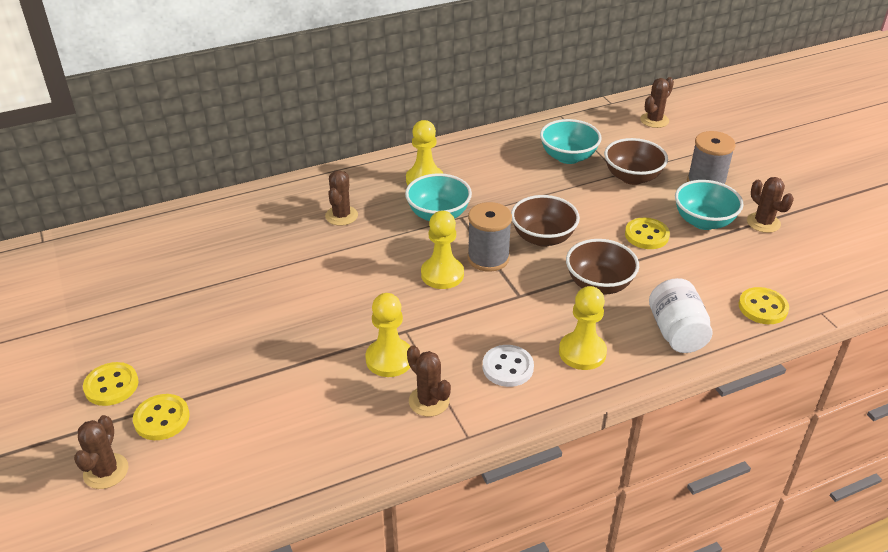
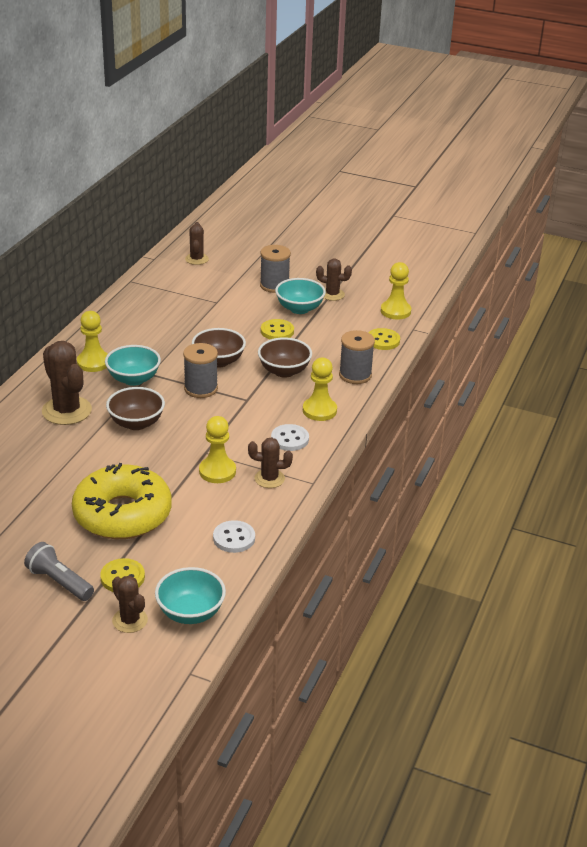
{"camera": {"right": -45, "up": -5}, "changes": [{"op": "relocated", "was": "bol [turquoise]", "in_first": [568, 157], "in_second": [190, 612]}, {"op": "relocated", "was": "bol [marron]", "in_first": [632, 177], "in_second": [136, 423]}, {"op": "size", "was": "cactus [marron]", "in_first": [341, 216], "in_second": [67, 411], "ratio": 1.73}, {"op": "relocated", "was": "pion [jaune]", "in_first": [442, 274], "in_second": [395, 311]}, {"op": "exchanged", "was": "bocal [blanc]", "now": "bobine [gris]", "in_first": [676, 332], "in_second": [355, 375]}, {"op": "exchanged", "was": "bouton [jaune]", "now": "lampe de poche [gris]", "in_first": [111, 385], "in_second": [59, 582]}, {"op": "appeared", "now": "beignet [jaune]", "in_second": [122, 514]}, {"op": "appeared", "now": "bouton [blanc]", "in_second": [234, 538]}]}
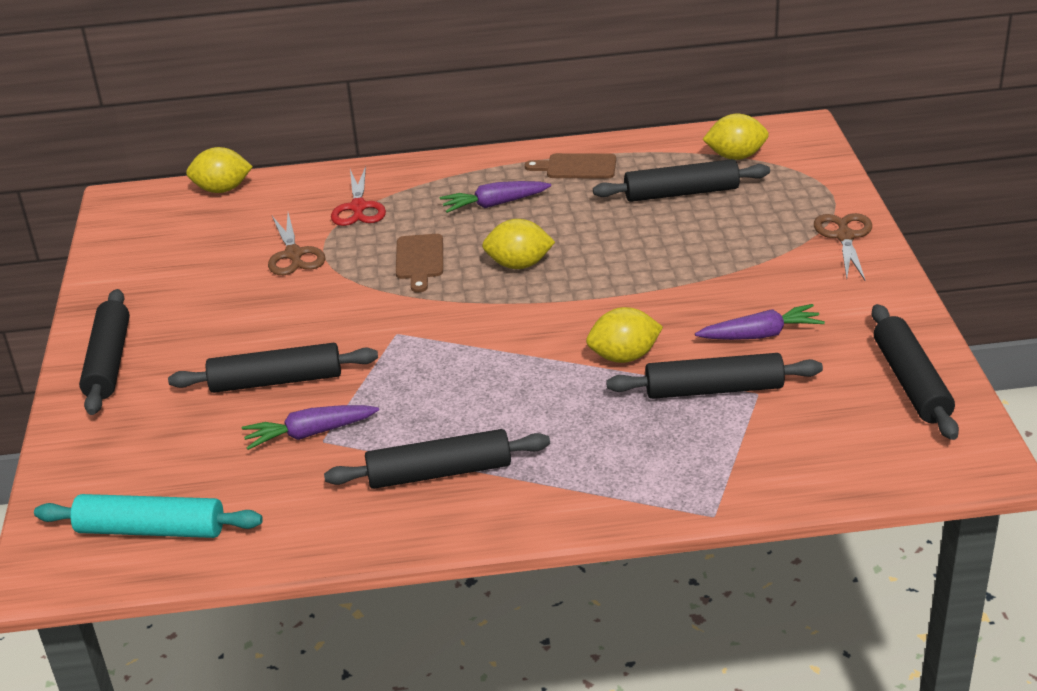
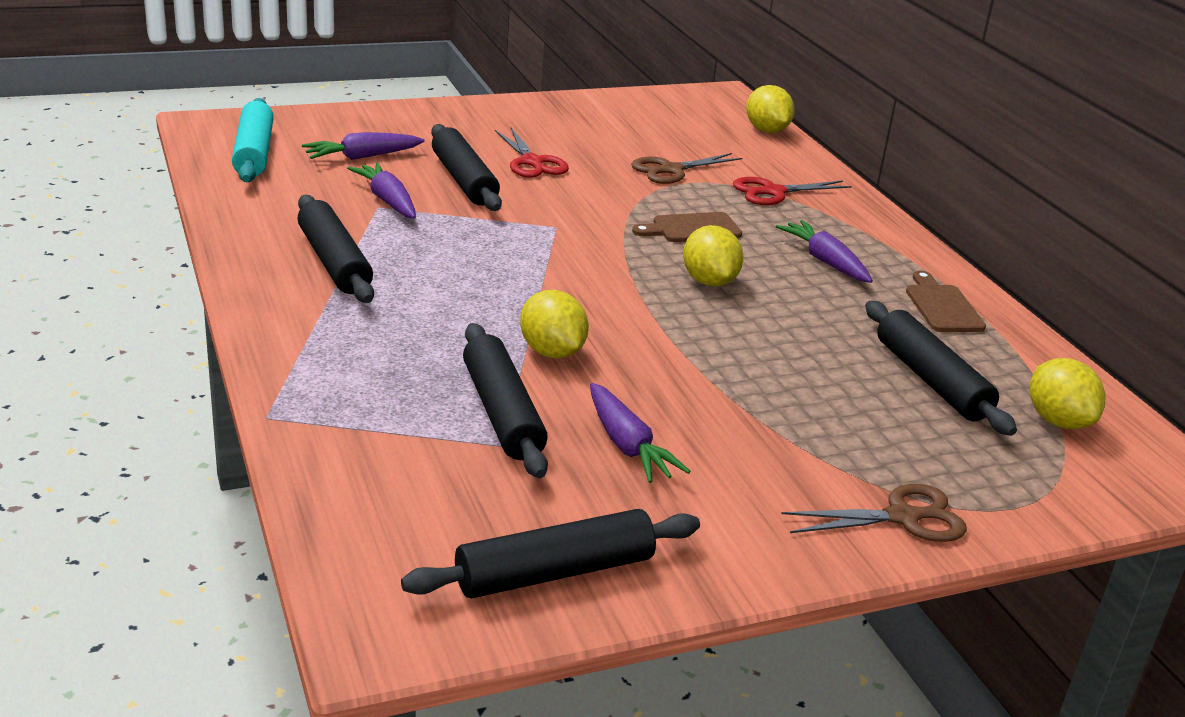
{"camera": {"right": 70, "up": -5}, "changes": [{"op": "missing", "was": "rouleau à pâtisserie [noir]", "in_first": [109, 362]}, {"op": "appeared", "now": "ciseaux [rouge]", "in_second": [532, 162]}, {"op": "appeared", "now": "carotte [violet]", "in_second": [362, 157]}]}
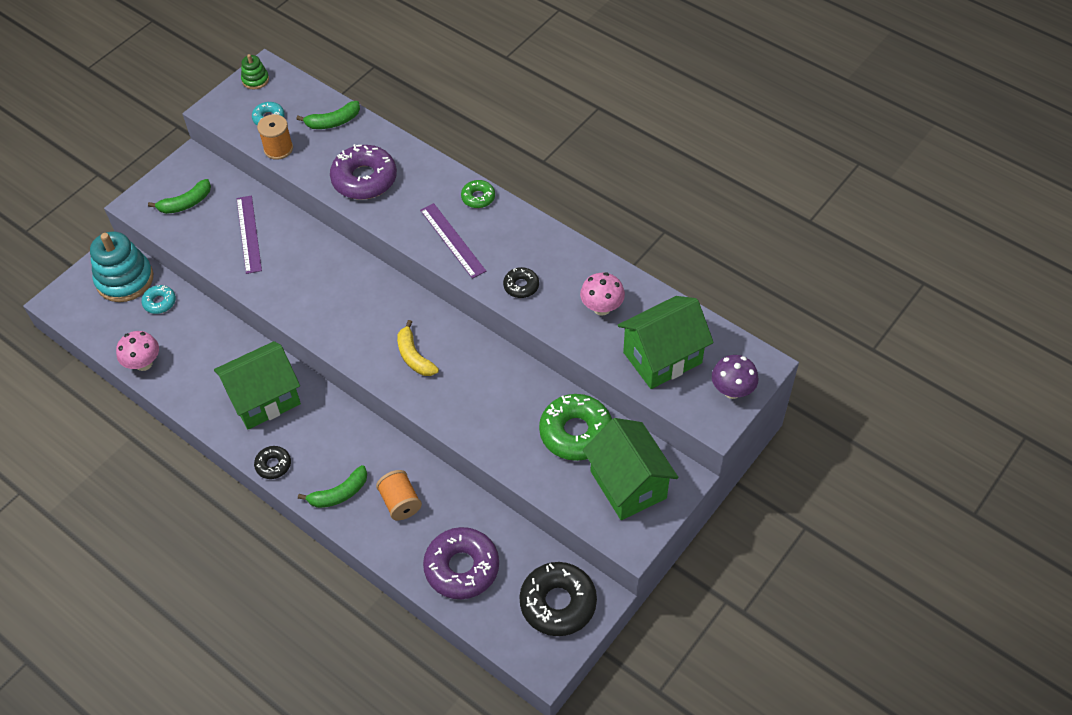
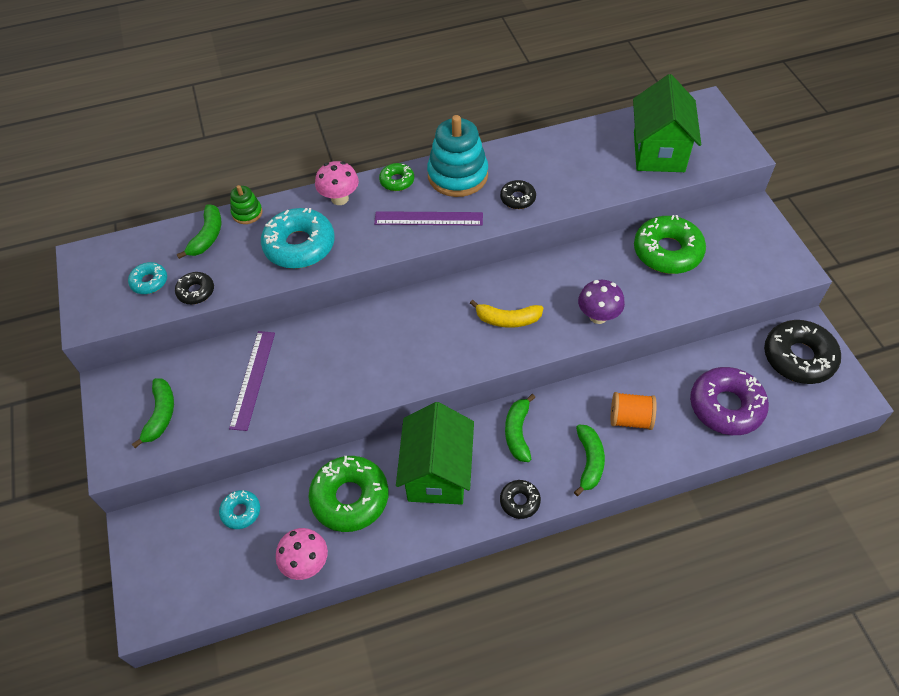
{"camera": {"right": -55, "up": 0}, "changes": [{"op": "relocated", "was": "jouet à empiler [vert]", "in_first": [255, 80], "in_second": [247, 213]}, {"op": "exchanged", "was": "bobine [orange]", "now": "beignet [noir]", "in_first": [278, 149], "in_second": [196, 291]}, {"op": "colour", "was": "beignet [violet]", "now": "beignet [turquoise]", "in_first": [364, 179], "in_second": [299, 245]}, {"op": "spun", "was": "règle [violet]", "in_first": [249, 234], "in_second": [253, 379], "clockwise": 75}, {"op": "relocated", "was": "jouet à empiler [turquoise]", "in_first": [125, 279], "in_second": [457, 175]}, {"op": "relocated", "was": "champignon [rose]", "in_first": [601, 308], "in_second": [340, 198]}, {"op": "relocated", "was": "champignon [violet]", "in_first": [732, 390], "in_second": [598, 316]}, {"op": "missing", "was": "maison [vert]", "in_first": [628, 484]}, {"op": "appeared", "now": "banane [vert]", "in_second": [518, 432]}, {"op": "appeared", "now": "beignet [vert]", "in_second": [350, 498]}]}
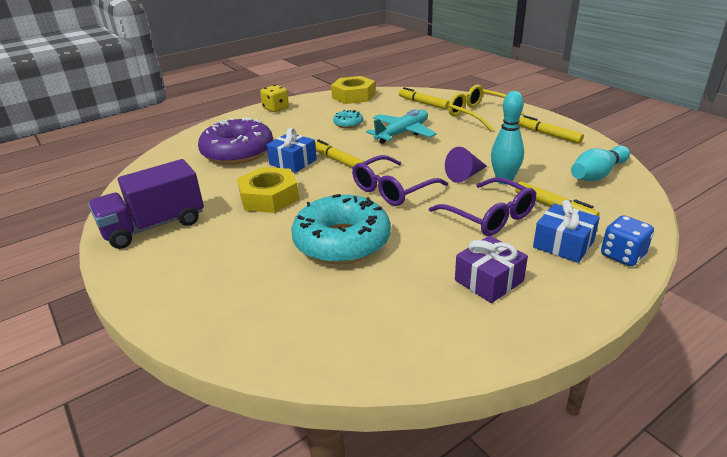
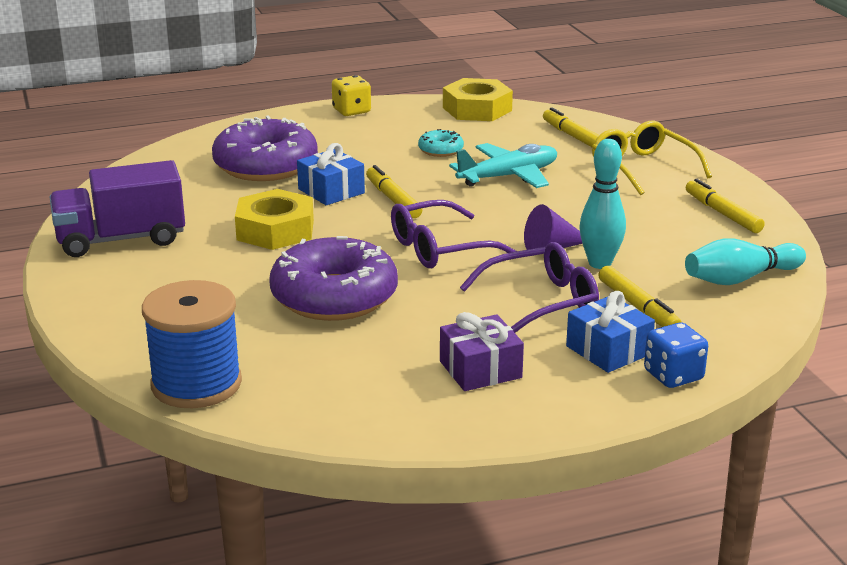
{"camera": {"right": 15, "up": -5}, "changes": [{"op": "spun", "was": "lunettes [violet]", "in_first": [489, 216], "in_second": [541, 302], "clockwise": -90}, {"op": "colour", "was": "beignet [turquoise]", "now": "beignet [violet]", "in_first": [342, 241], "in_second": [334, 297]}, {"op": "appeared", "now": "bobine [bleu]", "in_second": [196, 384]}]}
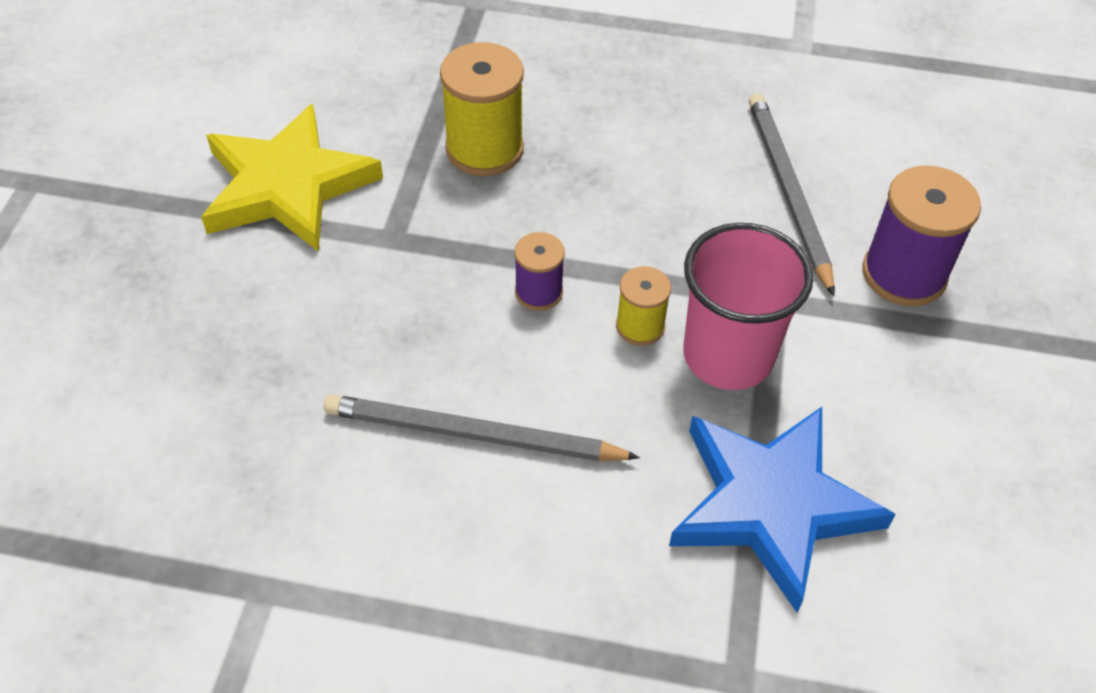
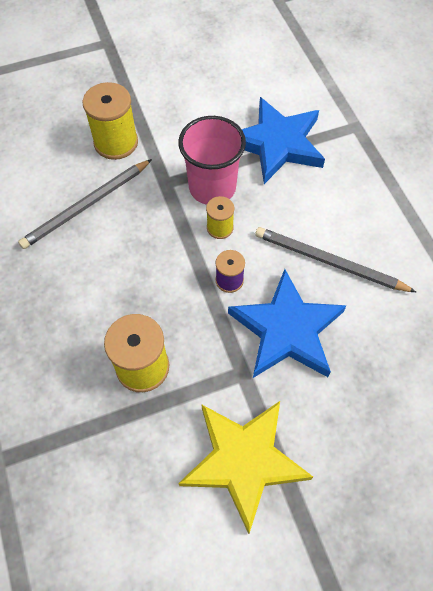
{"camera": {"right": -120, "up": 10}, "changes": [{"op": "colour", "was": "bobine [violet]", "now": "bobine [jaune]", "in_first": [904, 274], "in_second": [116, 142]}, {"op": "spun", "was": "crayon [gris]", "in_first": [472, 434], "in_second": [329, 262], "clockwise": 135}, {"op": "appeared", "now": "étoile [bleu]", "in_second": [286, 330]}]}
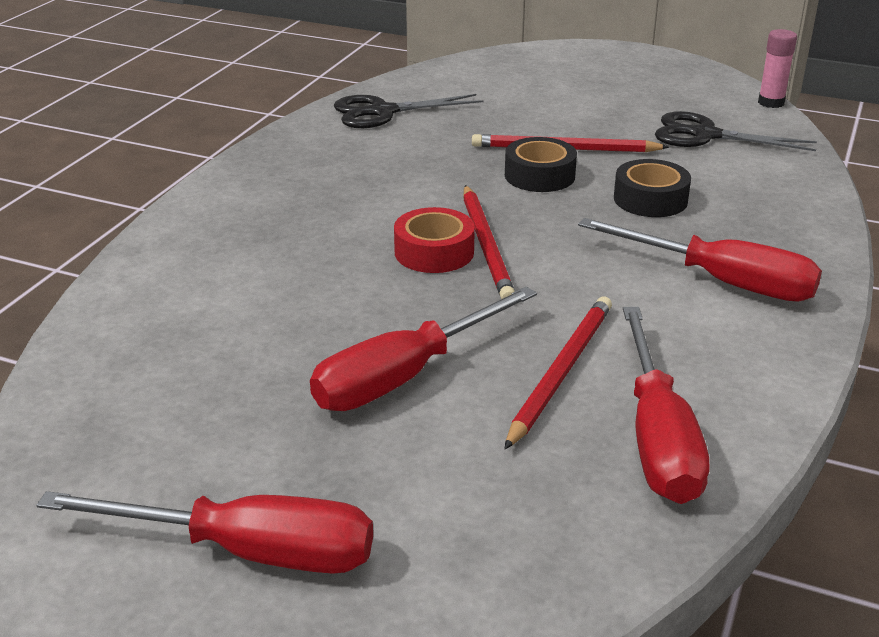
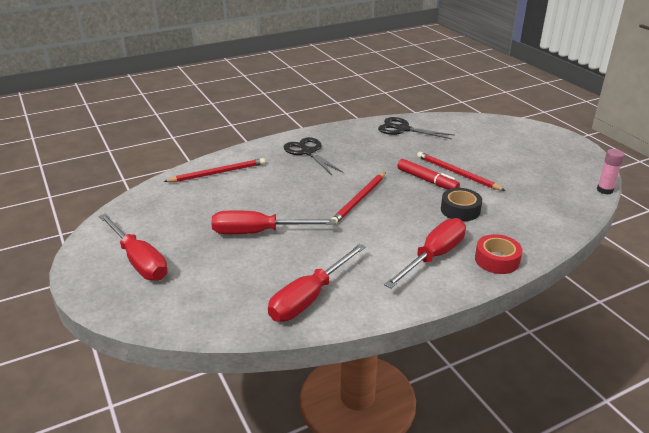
{"camera": {"right": 40, "up": 0}, "changes": [{"op": "relocated", "was": "ciseaux [noir]", "in_first": [705, 135], "in_second": [308, 152]}, {"op": "exchanged", "was": "ruban adhésif [noir]", "now": "feutre [rouge]", "in_first": [539, 175], "in_second": [427, 180]}, {"op": "relocated", "was": "ruban adhésif [rouge]", "in_first": [434, 252], "in_second": [497, 260]}, {"op": "spun", "was": "tournevis [rouge]", "in_first": [721, 281], "in_second": [433, 256], "clockwise": -120}, {"op": "relocated", "was": "crayon [rouge]", "in_first": [561, 372], "in_second": [218, 173]}]}
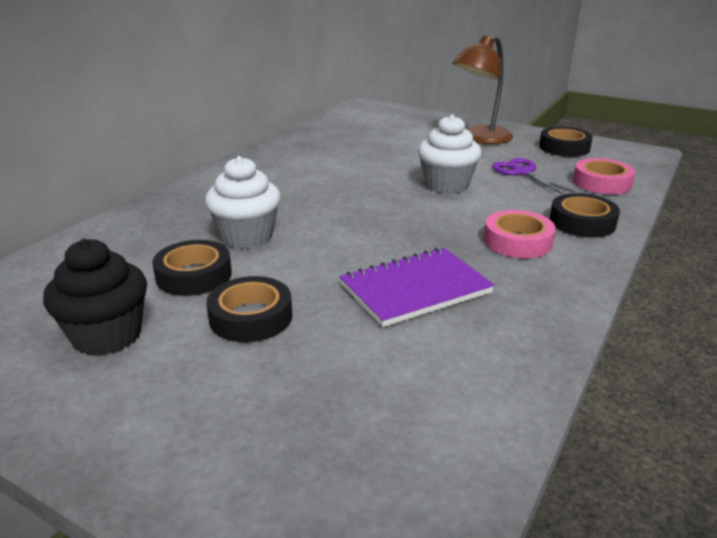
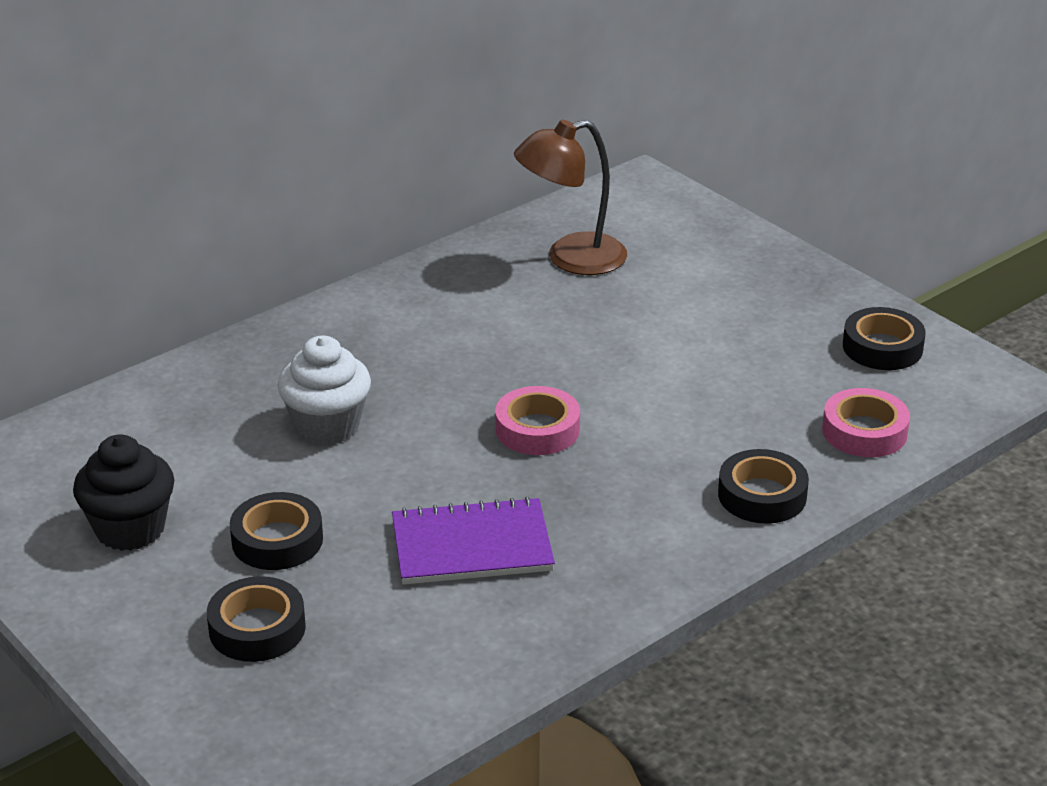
{"camera": {"right": 20, "up": 5}, "changes": [{"op": "relocated", "was": "lampe [marron]", "in_first": [480, 139], "in_second": [571, 259]}, {"op": "missing", "was": "muffin [blanc]", "in_first": [446, 185]}, {"op": "missing", "was": "ciseaux [violet]", "in_first": [522, 172]}, {"op": "relocated", "was": "ruban adhésif [rose]", "in_first": [517, 241], "in_second": [537, 429]}, {"op": "relocated", "was": "ruban adhésif [noir]", "in_first": [194, 275], "in_second": [257, 628]}]}
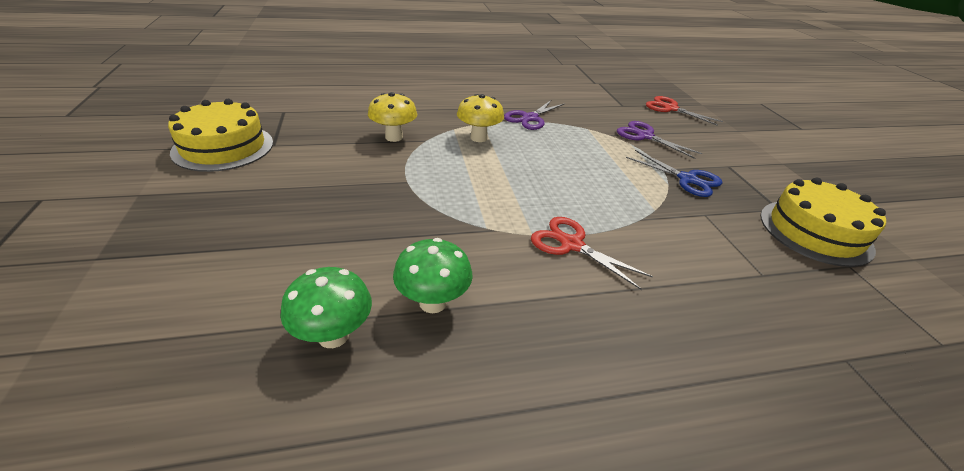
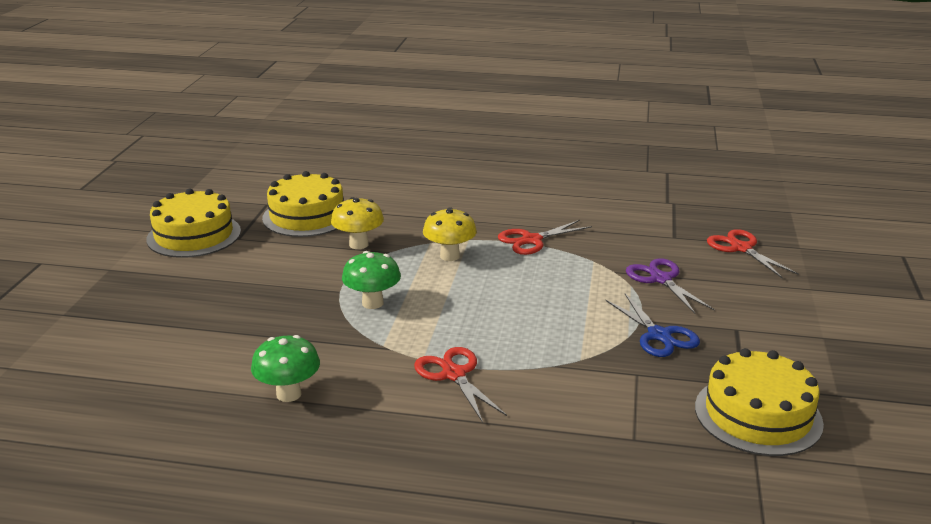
{"camera": {"right": 25, "up": -10}, "changes": [{"op": "colour", "was": "ciseaux [violet]", "now": "ciseaux [rouge]", "in_first": [530, 118], "in_second": [531, 240]}, {"op": "relocated", "was": "champignon [vert]", "in_first": [333, 335], "in_second": [372, 303]}, {"op": "appeared", "now": "gâteau [jaune]", "in_second": [307, 216]}]}
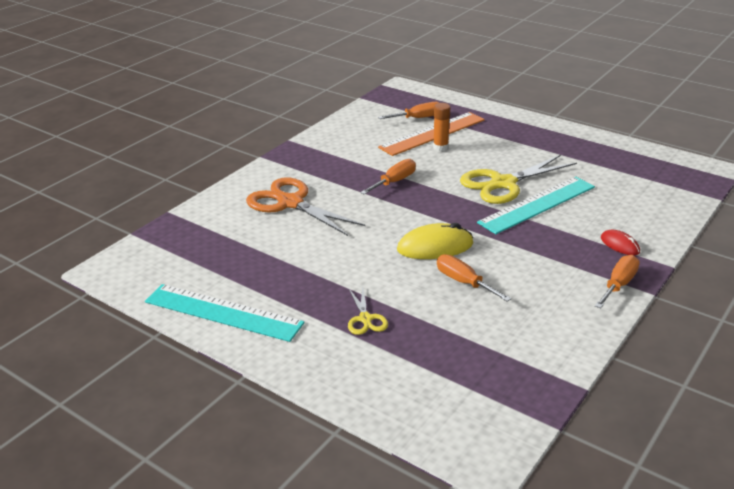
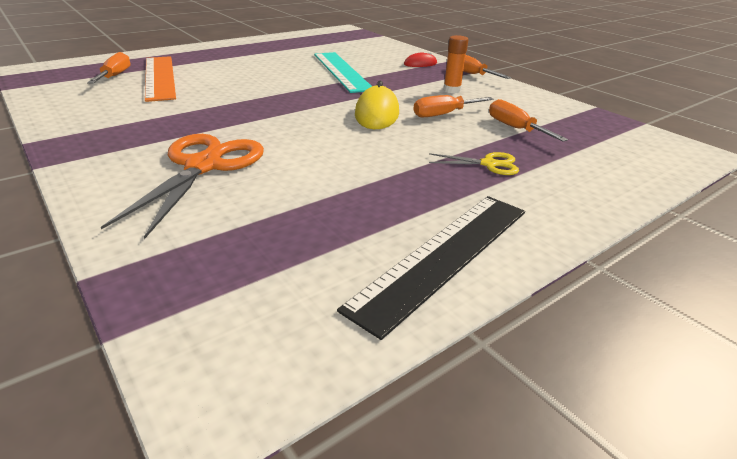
{"camera": {"right": -75, "up": 0}, "changes": [{"op": "relocated", "was": "bâton de colle [orange]", "in_first": [440, 147], "in_second": [452, 90]}, {"op": "missing", "was": "ciseaux [jaune]", "in_first": [503, 183]}, {"op": "relocated", "was": "tournevis [orange]", "in_first": [394, 182], "in_second": [515, 128]}, {"op": "spun", "was": "ciseaux [orange]", "in_first": [291, 203], "in_second": [203, 166], "clockwise": 135}, {"op": "colour", "was": "règle [turquoise]", "now": "règle [noir]", "in_first": [223, 312], "in_second": [444, 255]}]}
